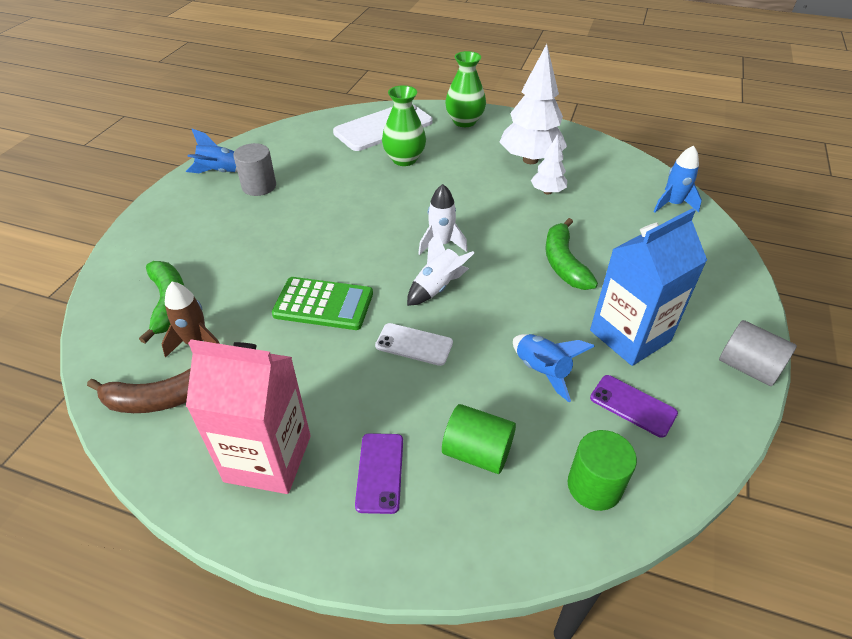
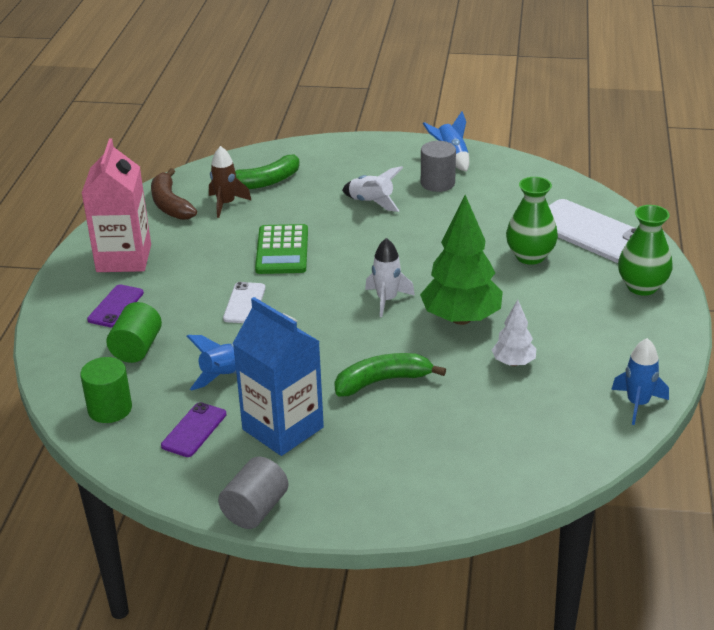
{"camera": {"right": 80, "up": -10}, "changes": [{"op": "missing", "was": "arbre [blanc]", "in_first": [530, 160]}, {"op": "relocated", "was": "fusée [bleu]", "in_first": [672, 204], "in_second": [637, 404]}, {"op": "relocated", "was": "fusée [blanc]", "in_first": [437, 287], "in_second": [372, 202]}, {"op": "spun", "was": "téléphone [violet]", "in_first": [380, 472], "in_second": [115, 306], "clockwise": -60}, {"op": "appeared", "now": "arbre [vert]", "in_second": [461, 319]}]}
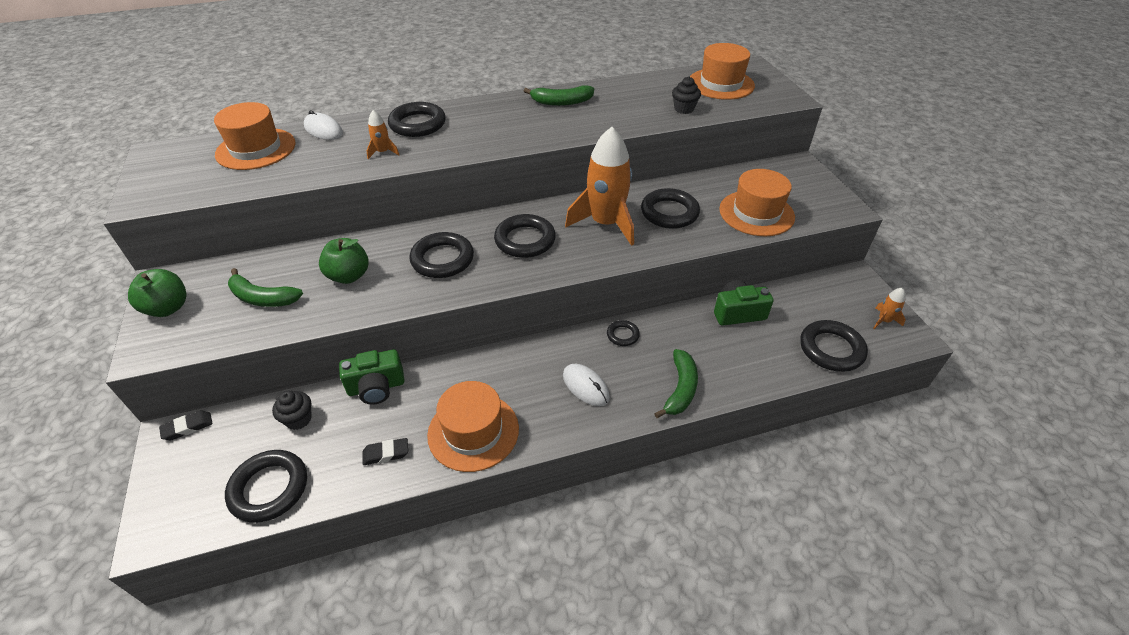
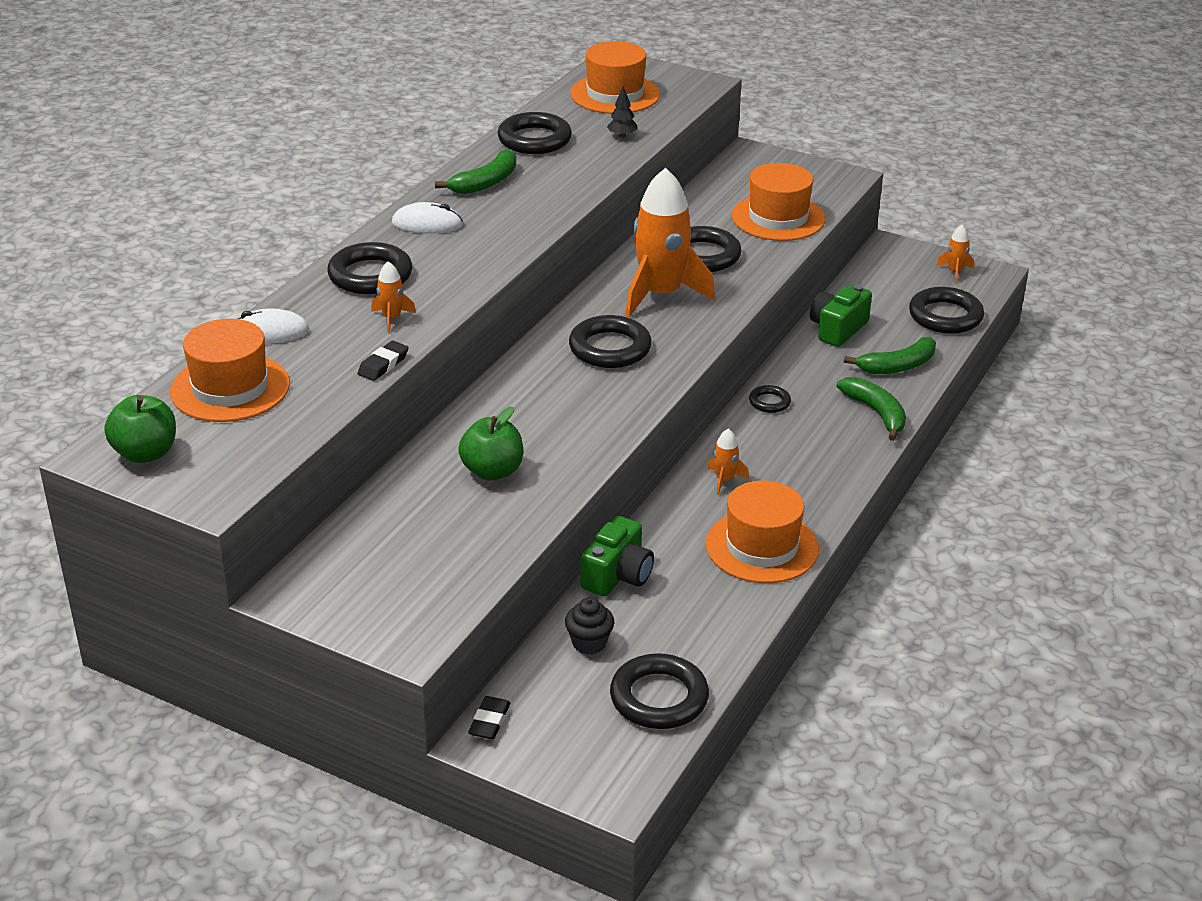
{"camera": {"right": -45, "up": -10}, "changes": [{"op": "exchanged", "was": "muffin [noir]", "now": "arbre [noir]", "in_first": [684, 109], "in_second": [622, 136]}, {"op": "relocated", "was": "anneau [noir]", "in_first": [442, 259], "in_second": [534, 139]}, {"op": "relocated", "was": "banane [vert]", "in_first": [262, 298], "in_second": [897, 366]}, {"op": "relocated", "was": "pomme [vert]", "in_first": [168, 308], "in_second": [145, 453]}, {"op": "relocated", "was": "souris [blanc]", "in_first": [585, 386], "in_second": [427, 224]}, {"op": "relocated", "was": "gomme [noir]", "in_first": [386, 453], "in_second": [383, 365]}, {"op": "appeared", "now": "fusée [orange]", "in_second": [725, 480]}]}
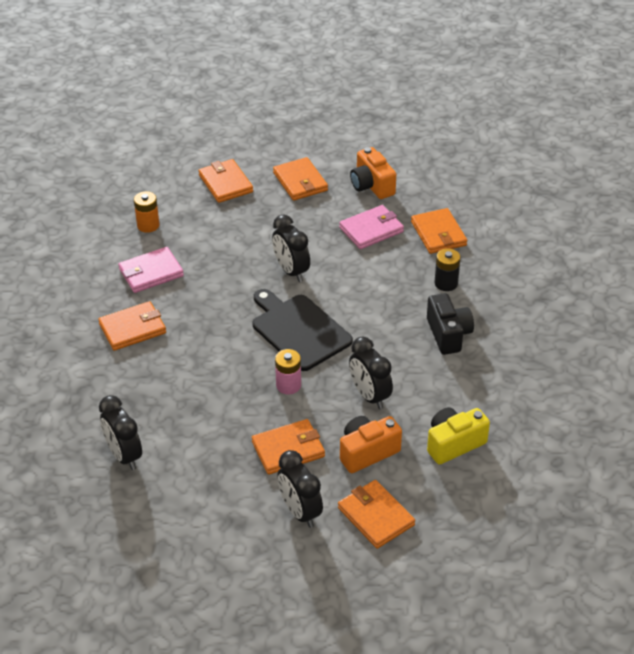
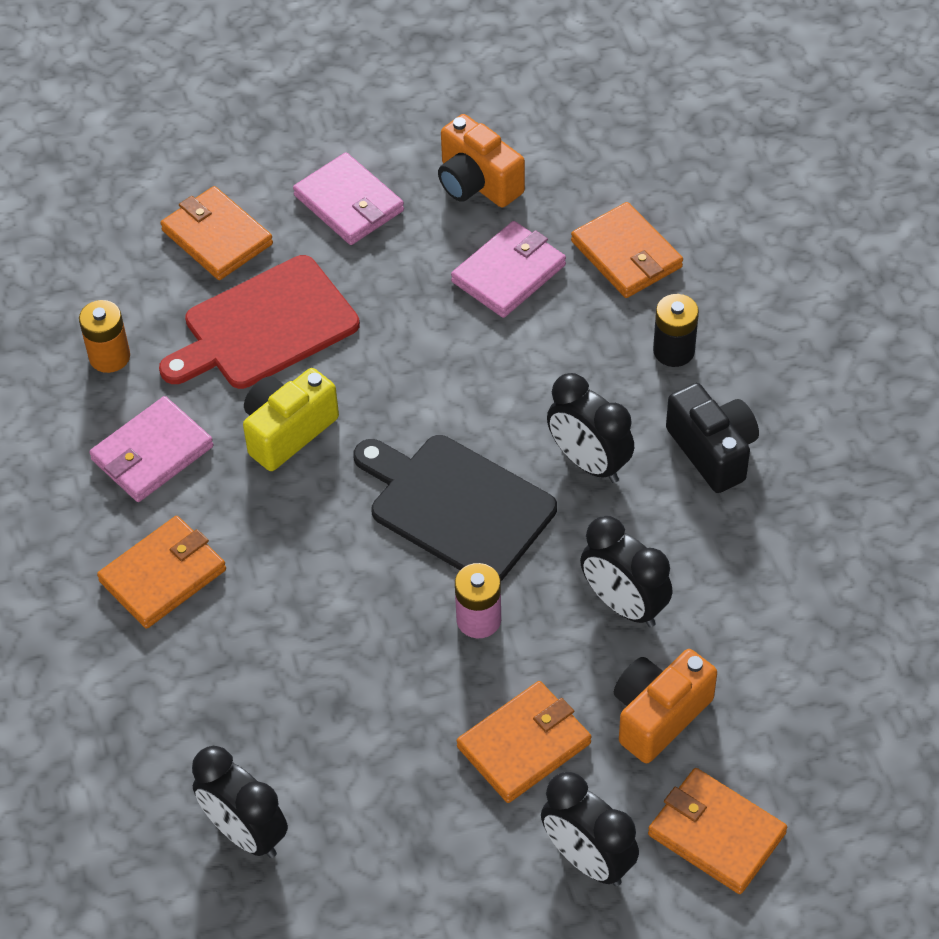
{"camera": {"right": -15, "up": 10}, "changes": [{"op": "colour", "was": "portefeuille [orange]", "now": "portefeuille [rose]", "in_first": [300, 182], "in_second": [349, 203]}, {"op": "relocated", "was": "réveil [noir]", "in_first": [291, 271], "in_second": [589, 462]}, {"op": "relocated", "was": "appareil photo [jaune]", "in_first": [454, 444], "in_second": [287, 431]}, {"op": "appeared", "now": "planche à découper [rouge]", "in_second": [264, 326]}]}
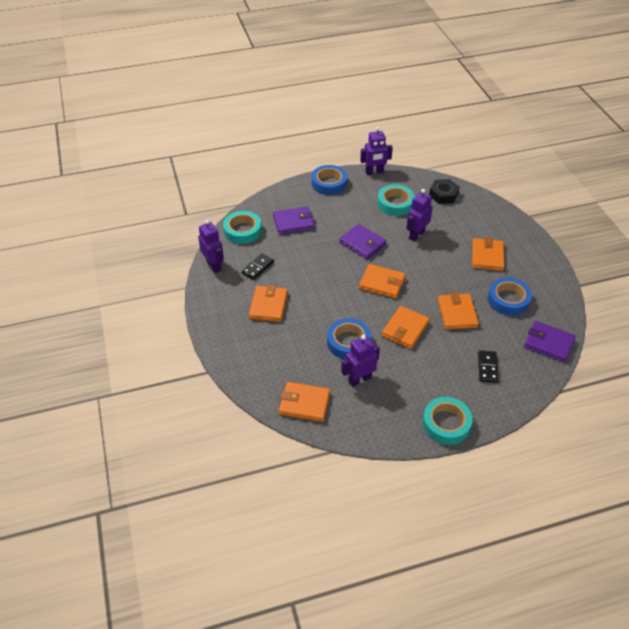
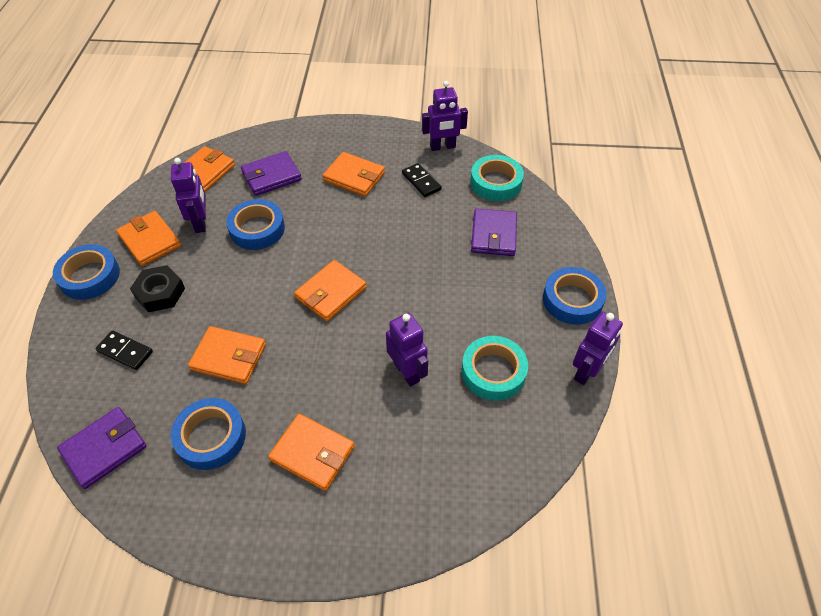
{"camera": {"right": 110, "up": 5}, "changes": [{"op": "spun", "was": "robot [violet]", "in_first": [374, 172], "in_second": [587, 372], "clockwise": -150}, {"op": "relocated", "was": "écrou [noir]", "in_first": [443, 195], "in_second": [160, 293]}, {"op": "relocated", "was": "portefeuille [violet]", "in_first": [362, 243], "in_second": [271, 176]}, {"op": "relocated", "was": "portefeuille [orange]", "in_first": [405, 329], "in_second": [150, 241]}, {"op": "colour", "was": "ruban adhésif [turquoise]", "now": "ruban adhésif [bleu]", "in_first": [446, 424], "in_second": [90, 276]}]}
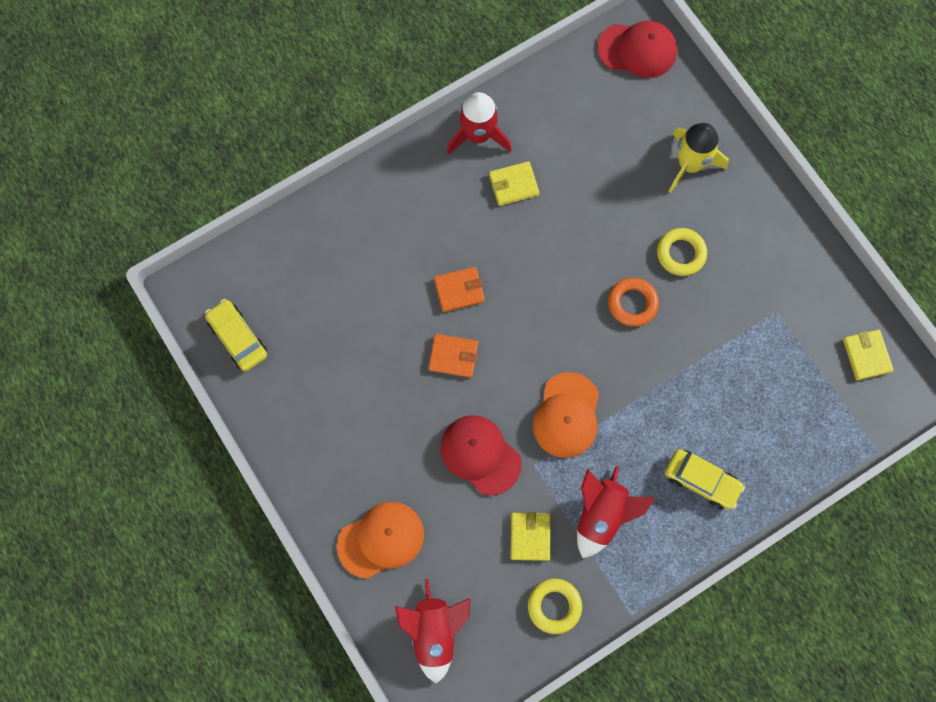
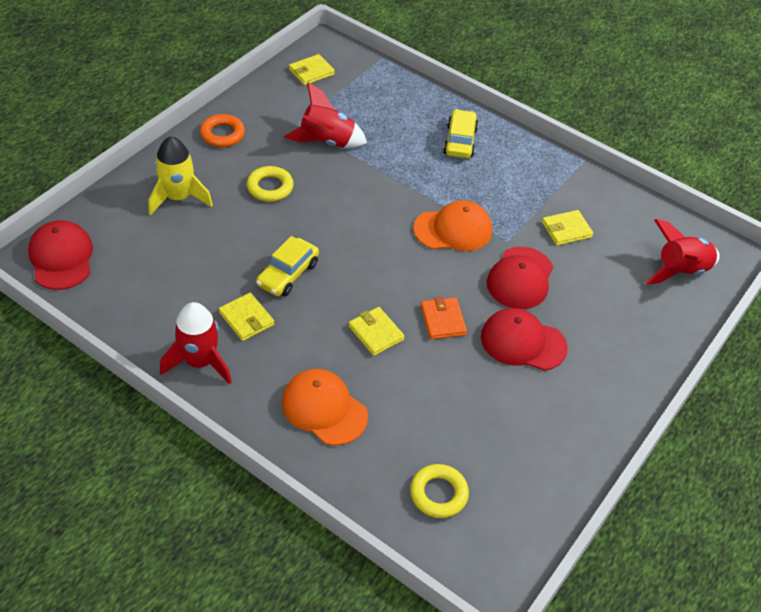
{"camera": {"right": -115, "up": -25}, "changes": [{"op": "colour", "was": "portefeuille [orange]", "now": "portefeuille [jaune]", "in_first": [459, 290], "in_second": [376, 333]}, {"op": "relocated", "was": "anneau [orange]", "in_first": [632, 303], "in_second": [222, 134]}, {"op": "relocated", "was": "voiture [jaune]", "in_first": [238, 338], "in_second": [288, 274]}, {"op": "relocated", "was": "fusée [rouge]", "in_first": [602, 514], "in_second": [327, 142]}, {"op": "relocated", "was": "casquette [orange]", "in_first": [381, 539], "in_second": [324, 409]}, {"op": "relocated", "was": "anneau [jaune]", "in_first": [554, 606], "in_second": [438, 494]}, {"op": "appeared", "now": "casquette [rouge]", "in_second": [523, 342]}]}
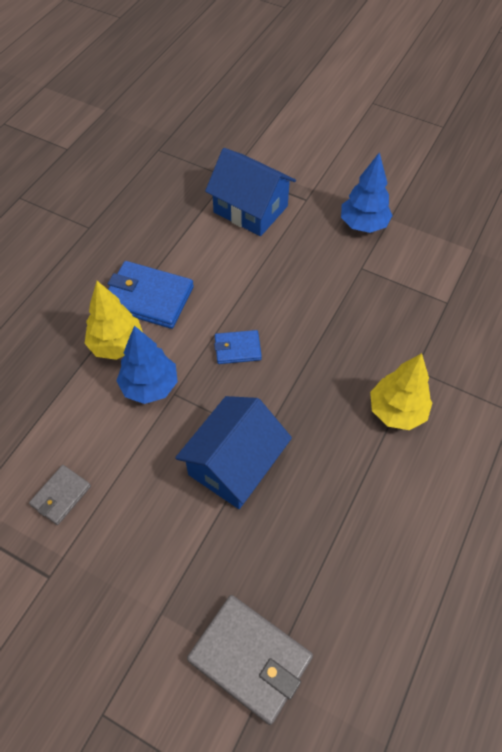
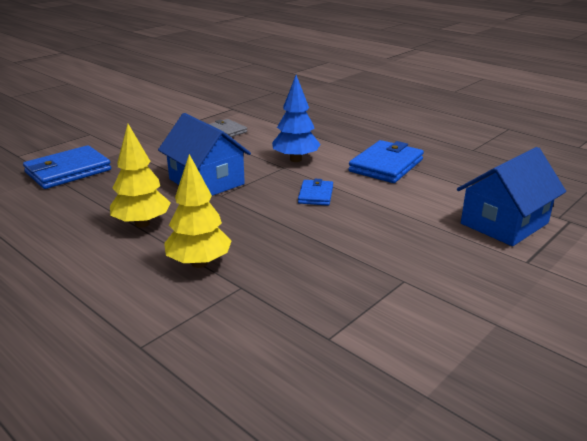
{"camera": {"right": 105, "up": -30}, "changes": [{"op": "missing", "was": "arbre [bleu]", "in_first": [363, 225]}, {"op": "relocated", "was": "arbre [jaune]", "in_first": [117, 345], "in_second": [142, 223]}, {"op": "colour", "was": "portefeuille [gris]", "now": "portefeuille [bleu]", "in_first": [250, 658], "in_second": [68, 171]}]}
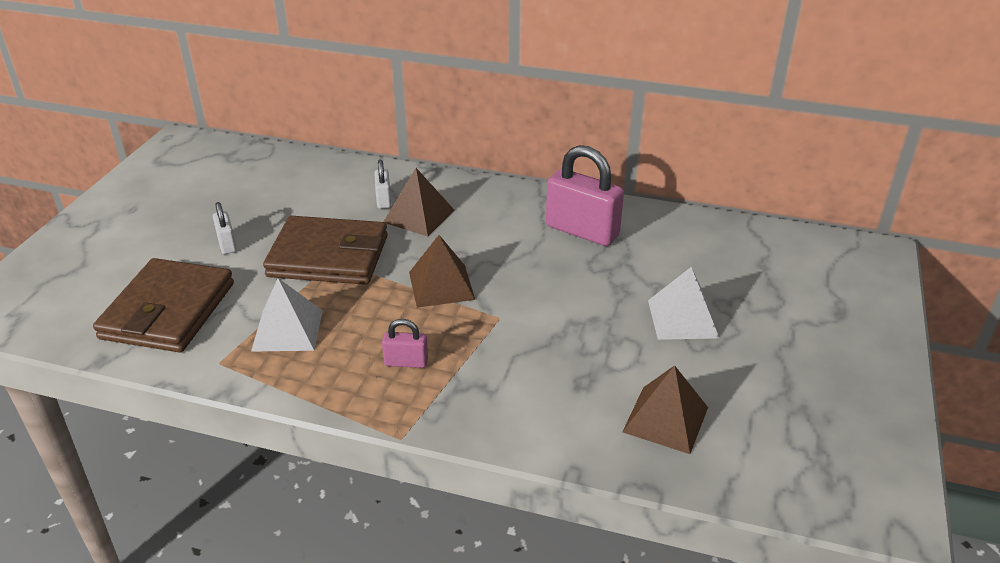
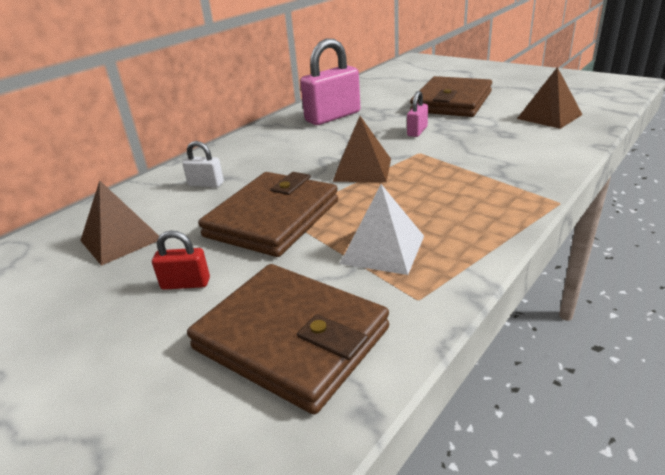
{"camera": {"right": -65, "up": -5}, "changes": [{"op": "relocated", "was": "pyramide [marron]", "in_first": [419, 216], "in_second": [121, 239]}, {"op": "colour", "was": "cadenas [blanc]", "now": "cadenas [rouge]", "in_first": [227, 244], "in_second": [186, 284]}, {"op": "exchanged", "was": "pyramide [blanc]", "now": "portefeuille [marron]", "in_first": [683, 318], "in_second": [451, 102]}, {"op": "relocated", "was": "cadenas [rose]", "in_first": [406, 362], "in_second": [417, 131]}]}
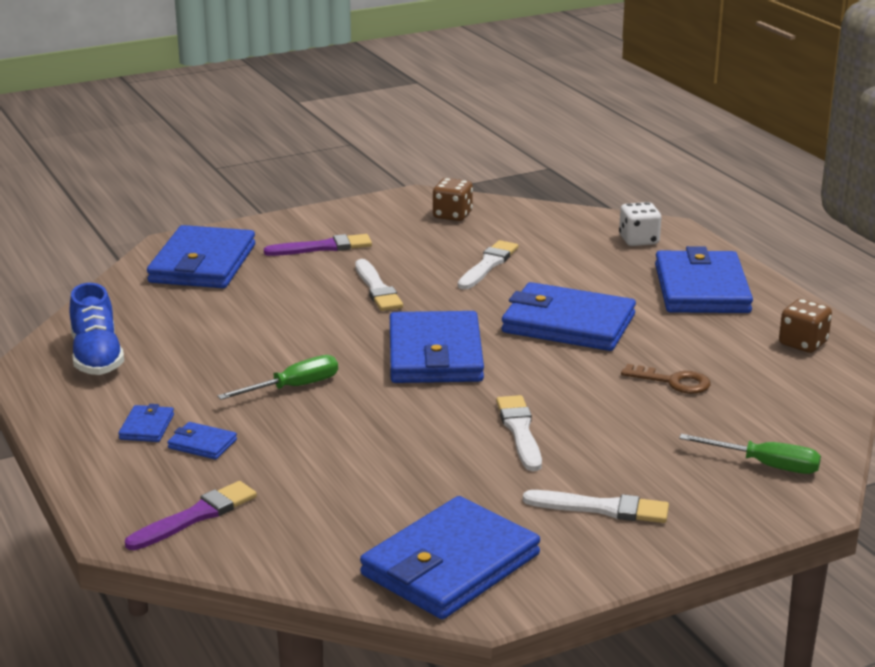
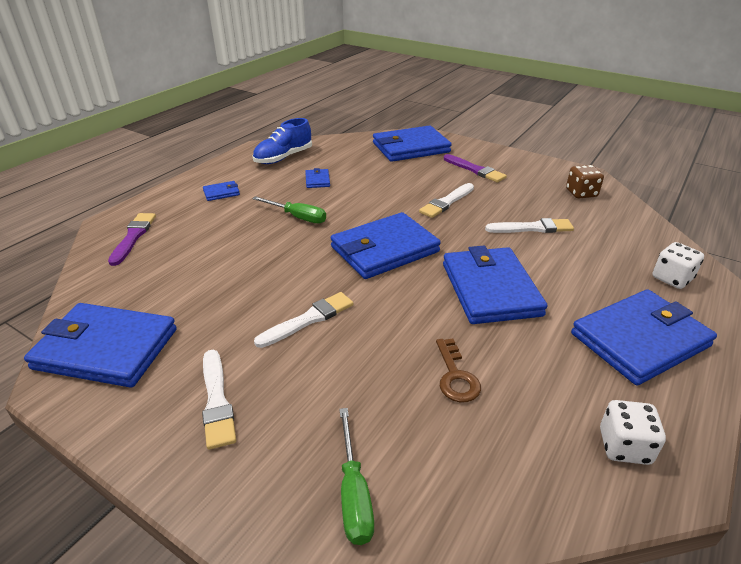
{"camera": {"right": 60, "up": 10}, "changes": [{"op": "colour", "was": "dé [marron]", "now": "dé [blanc]", "in_first": [803, 343], "in_second": [624, 446]}, {"op": "relocated", "was": "portefeuille [bleu]", "in_first": [202, 444], "in_second": [317, 180]}, {"op": "spun", "was": "pinceau [violet]", "in_first": [195, 516], "in_second": [133, 237], "clockwise": -105}]}
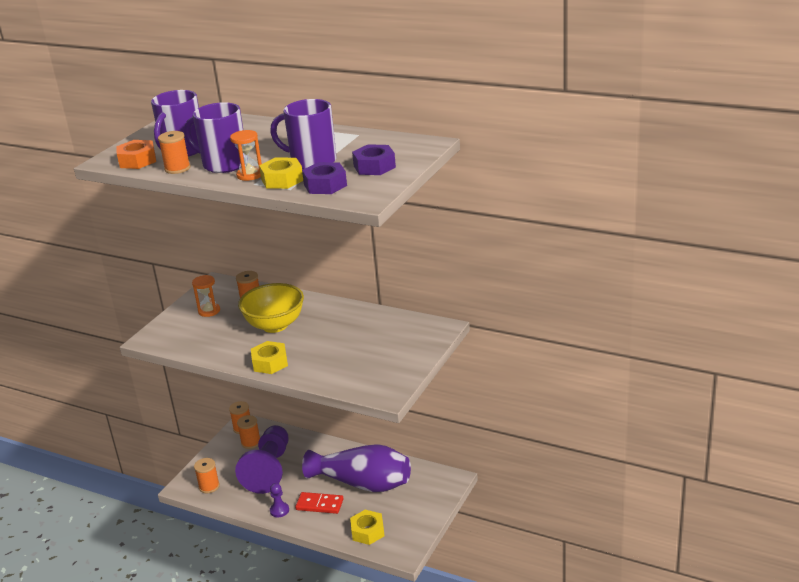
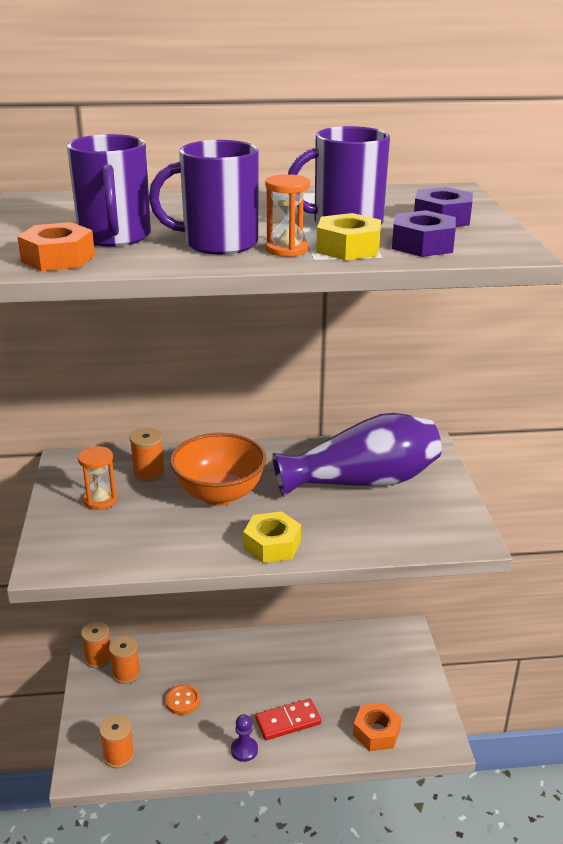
{"camera": {"right": -35, "up": 0}, "changes": [{"op": "missing", "was": "bobine [orange]", "in_first": [177, 168]}, {"op": "colour", "was": "bol [jaune]", "now": "bol [orange]", "in_first": [275, 325], "in_second": [219, 494]}, {"op": "exchanged", "was": "pion [violet]", "now": "bouton [orange]", "in_first": [269, 470], "in_second": [183, 701]}, {"op": "relocated", "was": "vase [violet]", "in_first": [363, 483], "in_second": [362, 481]}, {"op": "colour", "was": "écrou [jaune]", "now": "écrou [orange]", "in_first": [367, 531], "in_second": [376, 732]}]}
